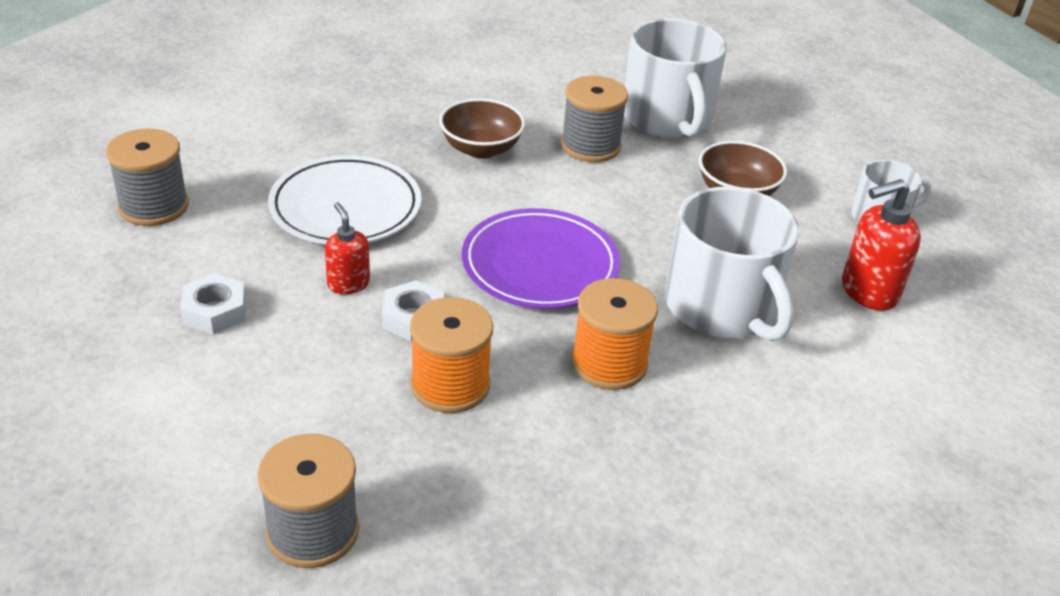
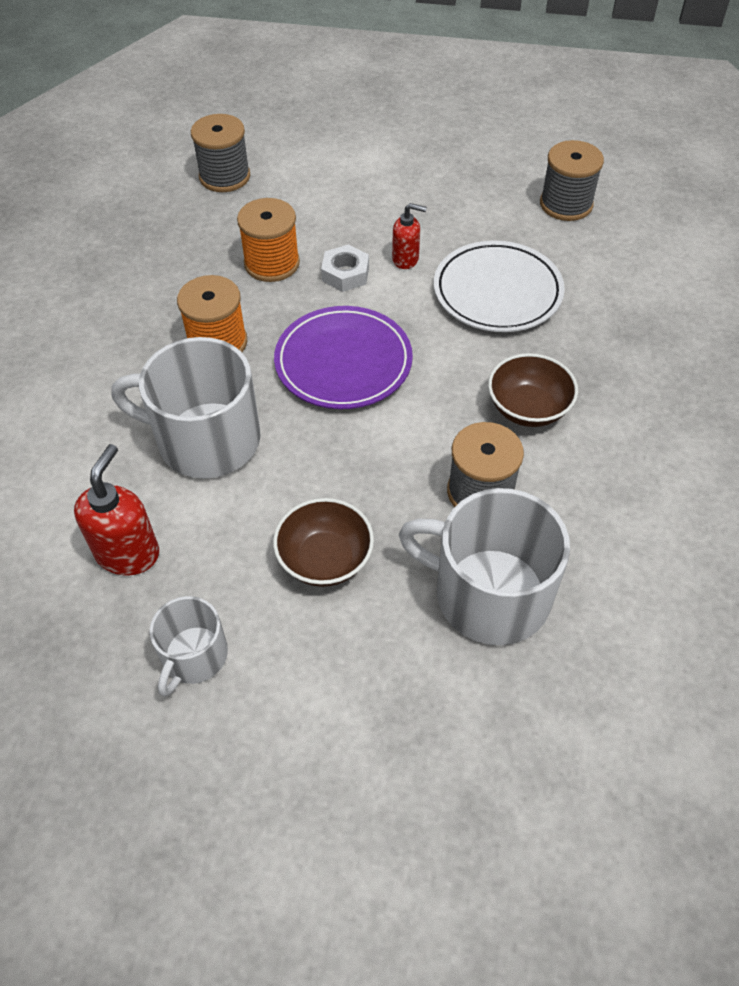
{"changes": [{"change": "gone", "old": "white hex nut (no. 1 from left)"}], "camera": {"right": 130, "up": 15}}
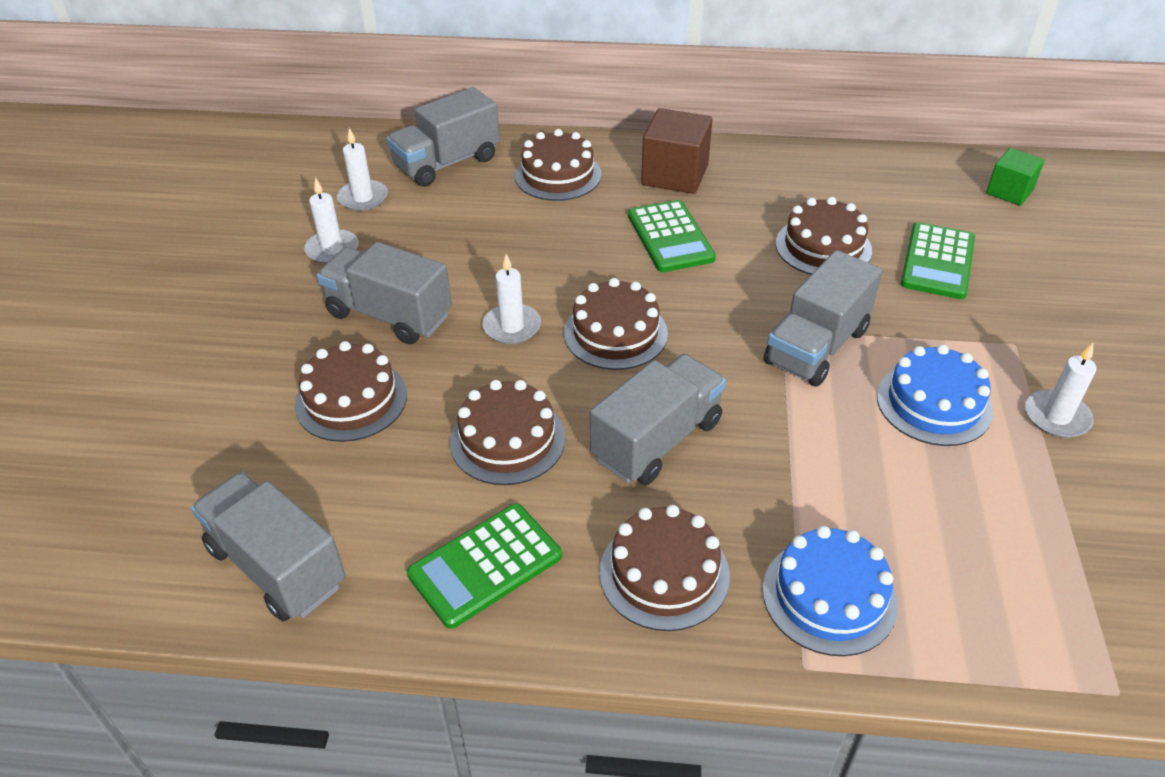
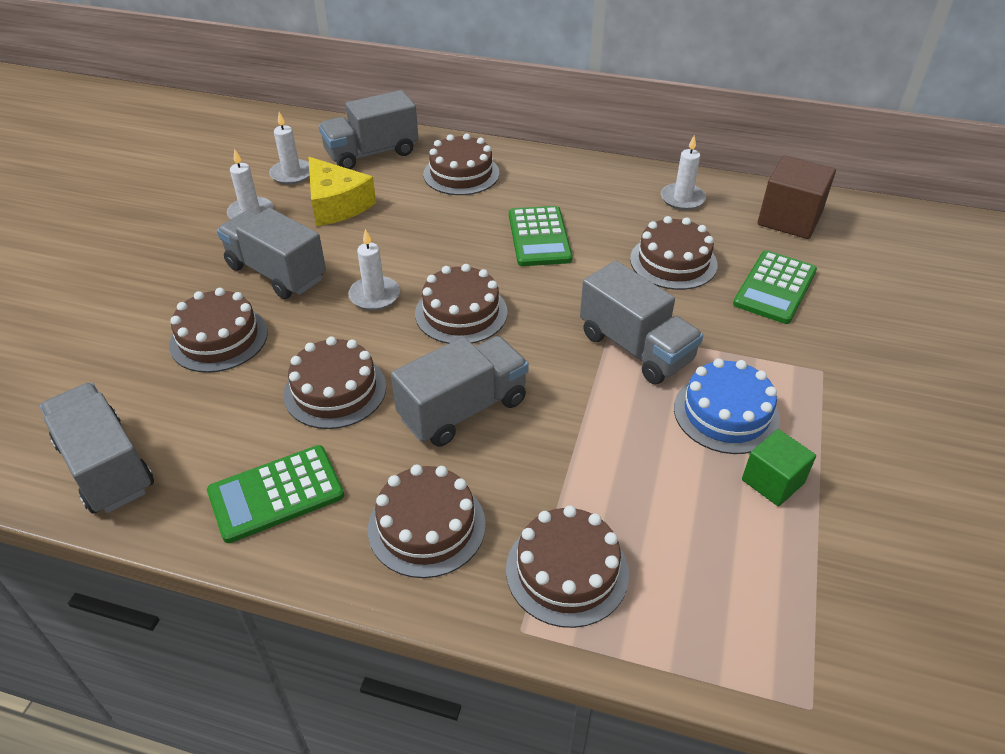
{"changes": [{"change": "shifted", "old": "dark brown block"}, {"change": "shifted", "old": "green block"}, {"change": "rotated", "old": "grey lorry (no. 5 from left)", "degrees": -90}, {"change": "shifted", "old": "white candle (no. 4 from left)"}, {"change": "repainted", "old": "royal blue layer cake (no. 1 from left)", "new": "dark brown layer cake (no. 6 from left)"}, {"change": "new", "new": "bright yellow piece of cheese"}], "camera": {"right": 10, "up": 0}}
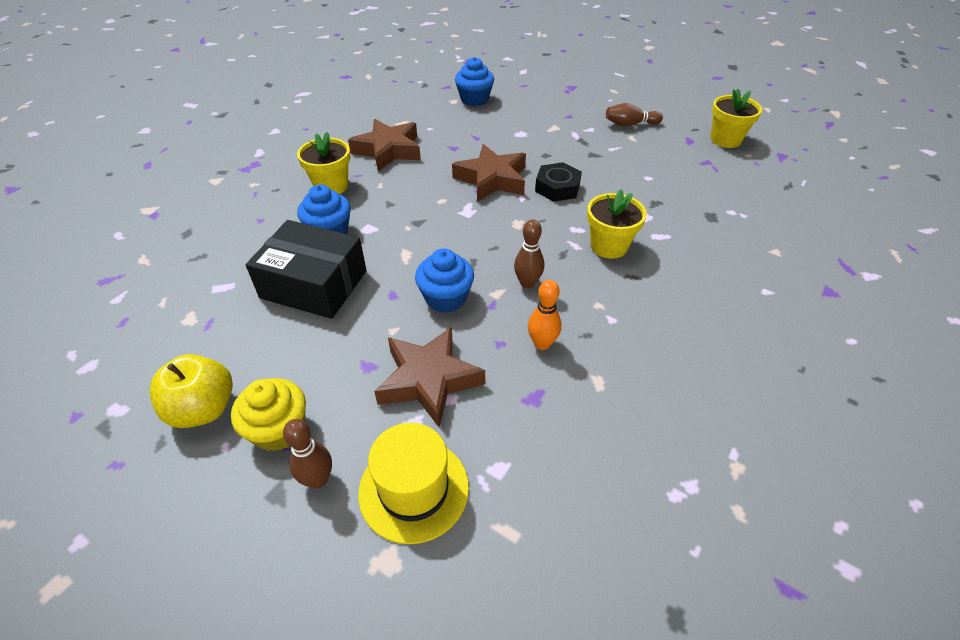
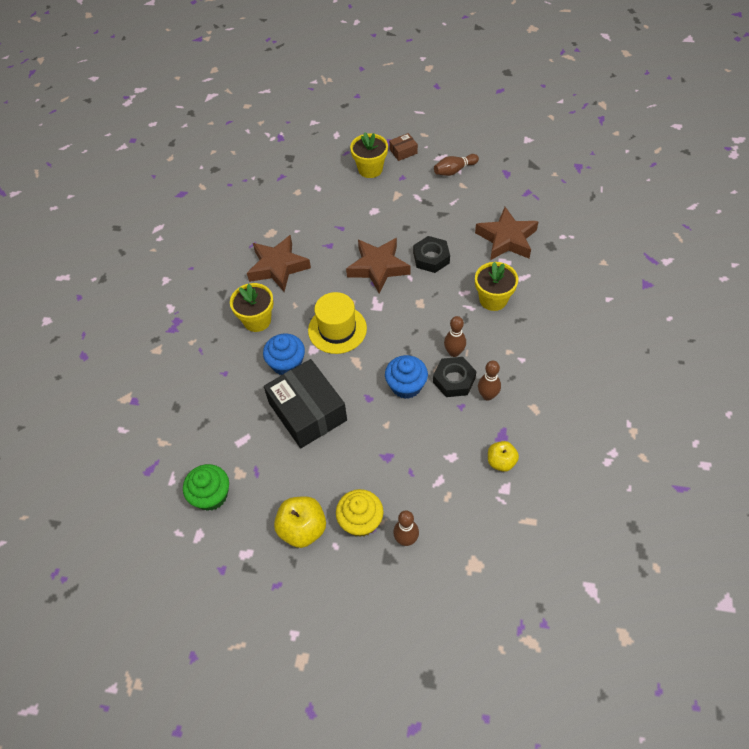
{"changes": [{"change": "gone", "old": "royal blue cupcake (no. 3 from left)"}, {"change": "shifted", "old": "bright yellow plant pot (no. 3 from left in the first image)", "new": "bright yellow plant pot (no. 2 from left)"}, {"change": "rotated", "old": "jet-black box", "degrees": 60}, {"change": "repainted", "old": "orange skittle", "new": "dark brown skittle (no. 4 from left)"}, {"change": "shifted", "old": "dark brown star shape (no. 2 from left in the first image)", "new": "dark brown star shape (no. 3 from left)"}, {"change": "shifted", "old": "bright yellow hat"}, {"change": "new", "new": "dark brown box"}, {"change": "new", "new": "jet-black hex nut (no. 2 from left)"}, {"change": "new", "new": "bright yellow toy apple (no. 2 from left)"}, {"change": "new", "new": "green cupcake"}], "camera": {"right": -20, "up": 10}}
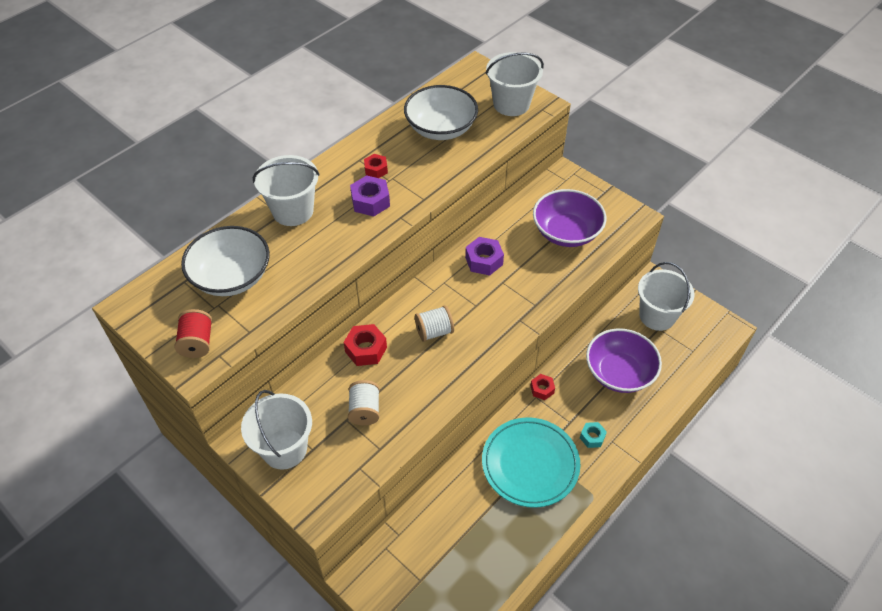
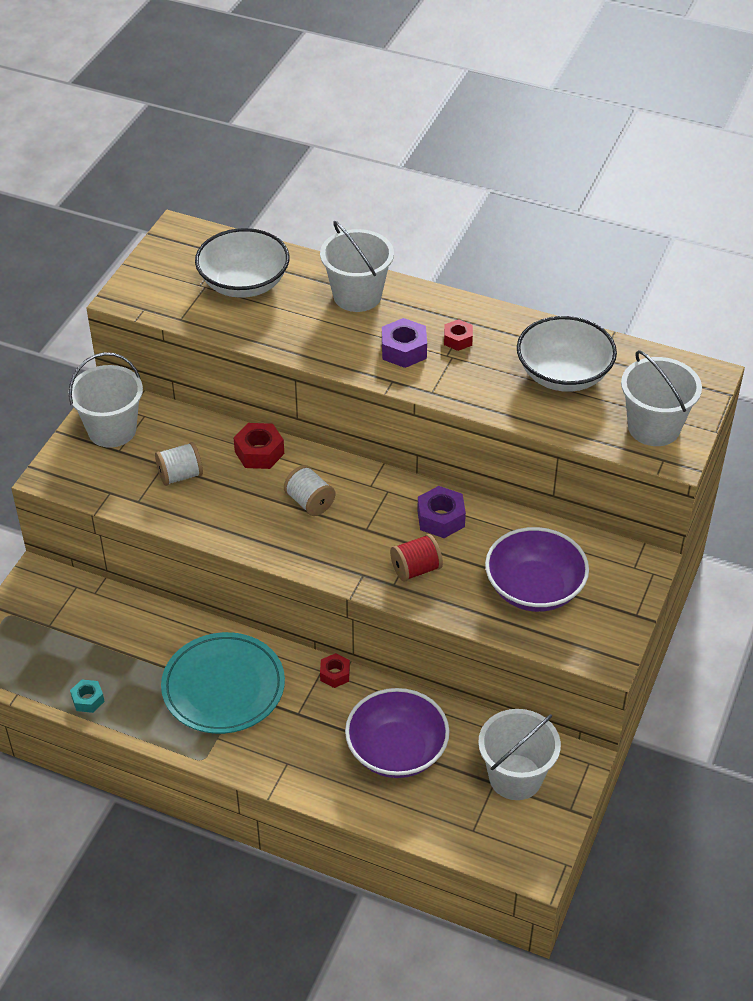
{"changes": [{"change": "shifted", "old": "scarlet reel of thread"}, {"change": "shifted", "old": "aqua hex nut"}], "camera": {"right": 70, "up": -5}}
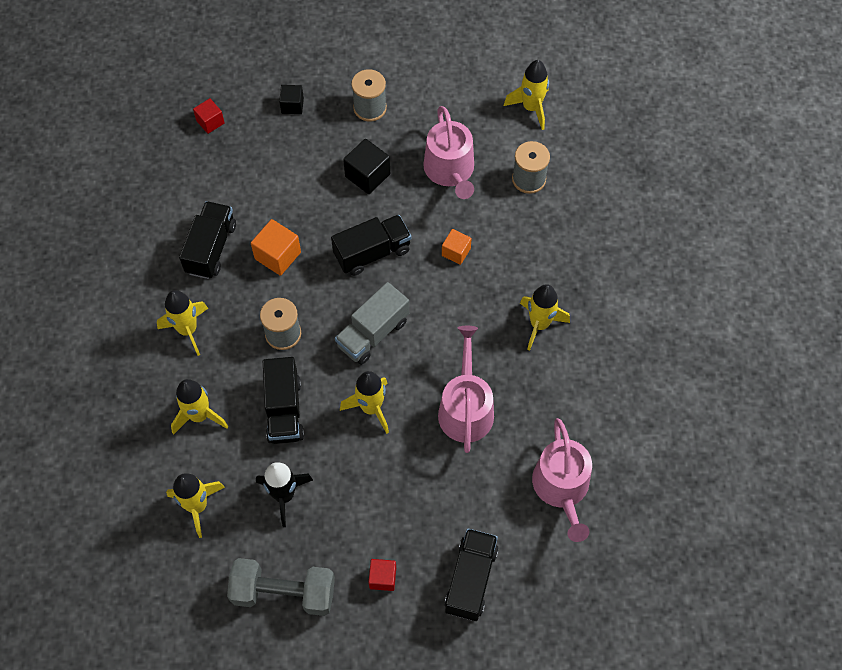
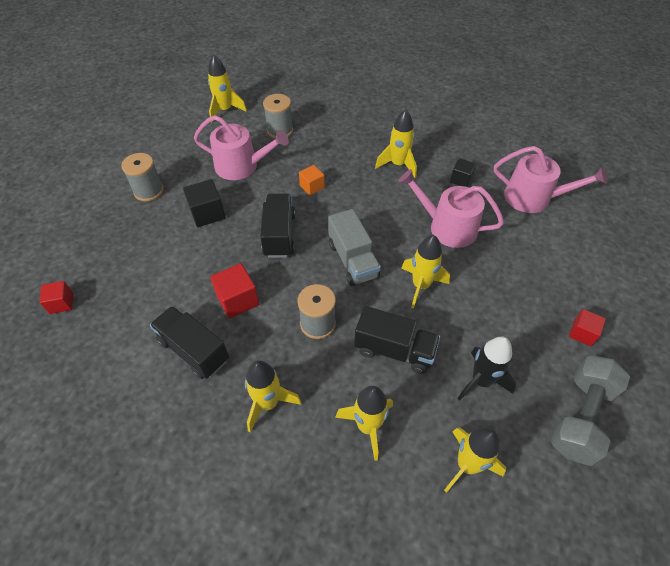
{"changes": [{"change": "shifted", "old": "jet-black block (no. 1 from left in the first image)", "new": "jet-black block (no. 2 from left)"}, {"change": "repainted", "old": "orange block (no. 1 from left)", "new": "scarlet block (no. 2 from left)"}, {"change": "gone", "old": "jet-black lorry (no. 4 from left)"}], "camera": {"right": -65, "up": -10}}
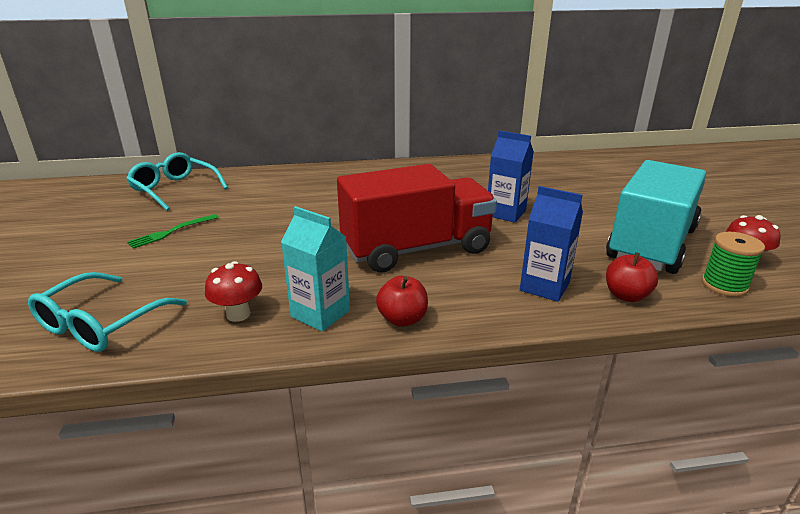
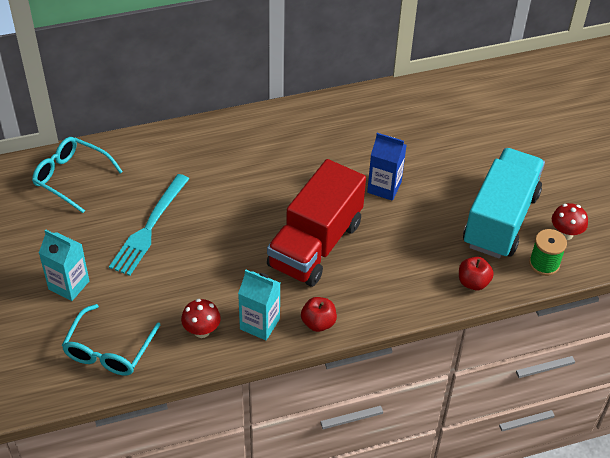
{"changes": [{"change": "rotated", "old": "scarlet lorry", "degrees": 150}, {"change": "gone", "old": "royal blue carton (no. 2 from left)"}, {"change": "gone", "old": "green dinner fork"}, {"change": "new", "new": "aqua dinner fork"}, {"change": "new", "new": "aqua carton (no. 1 from left)"}], "camera": {"right": -10, "up": 20}}
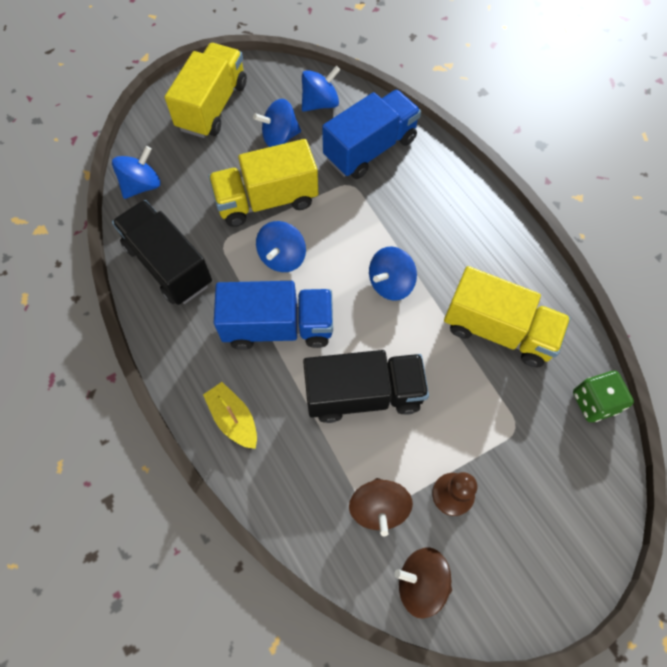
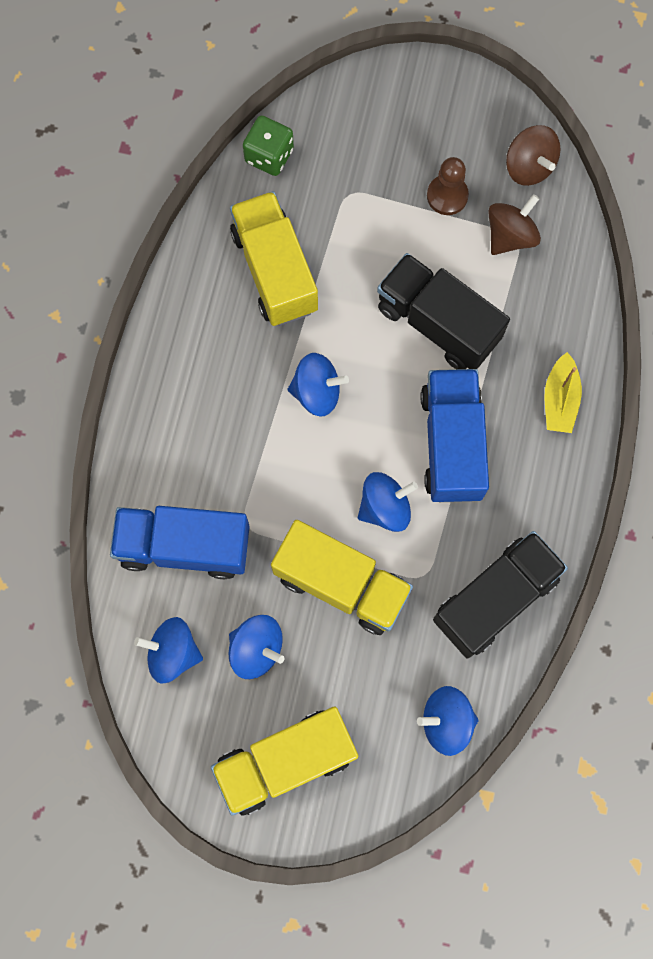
{"changes": [{"change": "rotated", "old": "jet-black lorry (no. 1 from left in the first image)", "degrees": -135}, {"change": "rotated", "old": "royal blue lorry (no. 1 from left in the first image)", "degrees": 45}], "camera": {"right": -135, "up": 10}}
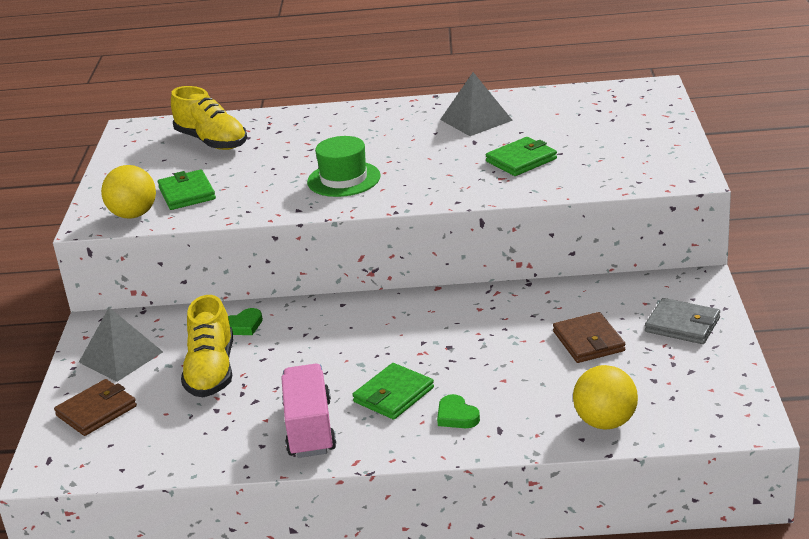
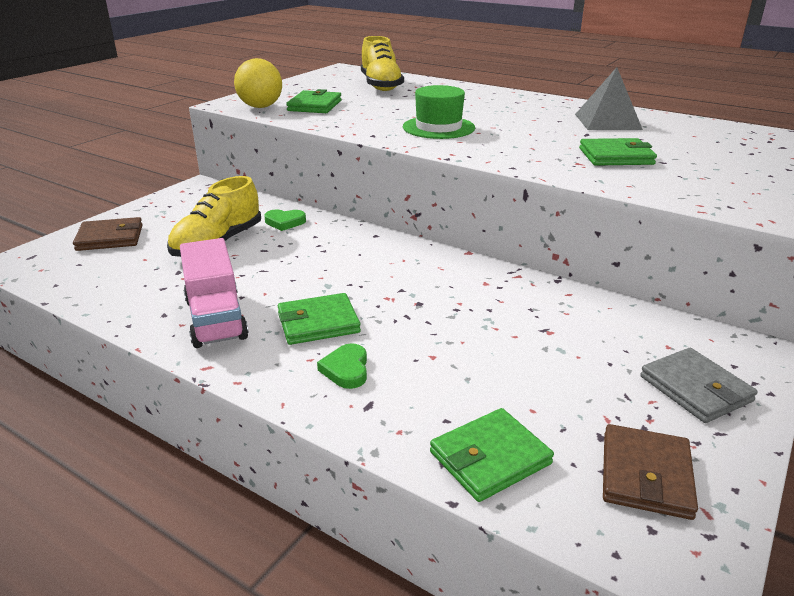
{"changes": [{"change": "gone", "old": "grey solid pyramid (no. 1 from left)"}, {"change": "shifted", "old": "dark brown billfold (no. 2 from left)"}, {"change": "rotated", "old": "pink lorry", "degrees": 135}, {"change": "swapped", "old": "bright yellow ball (no. 2 from left)", "new": "green billfold (no. 3 from left)"}], "camera": {"right": 30, "up": 0}}
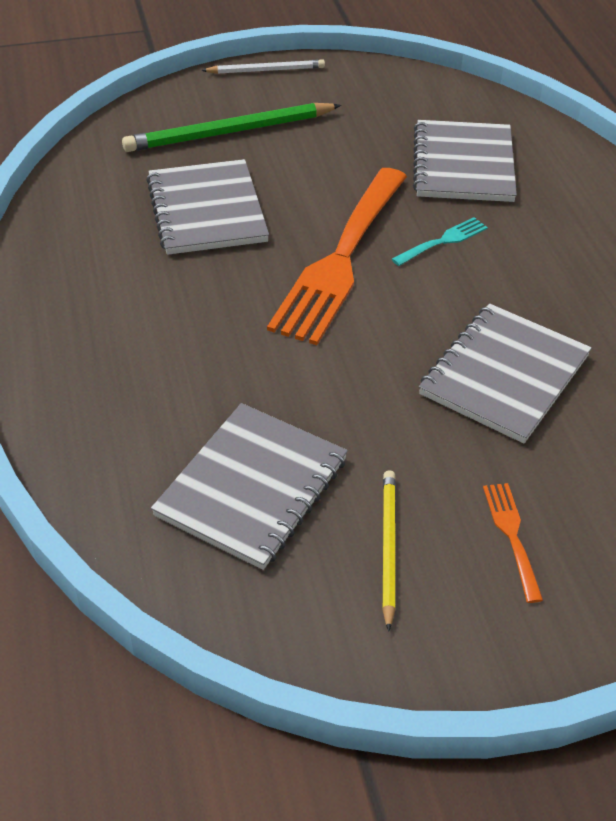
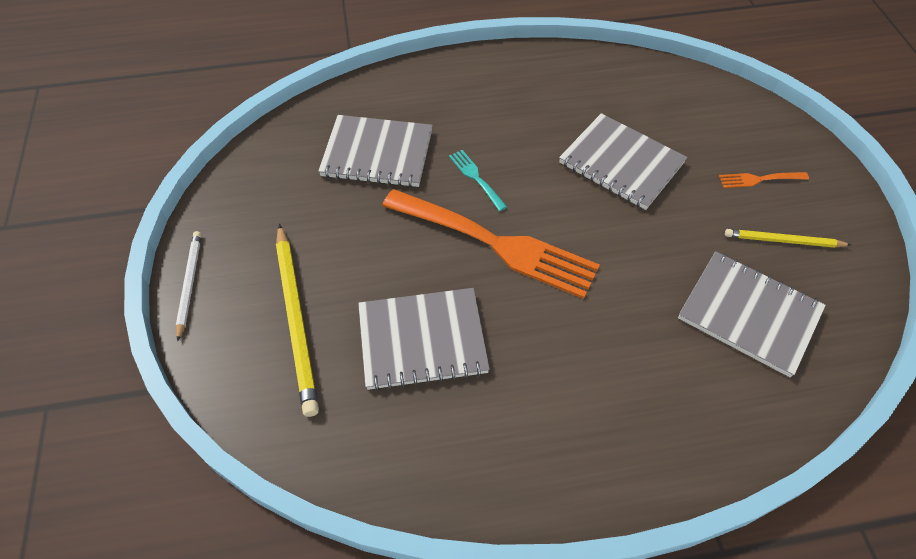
{"changes": [{"change": "repainted", "old": "green lead pencil", "new": "bright yellow lead pencil (no. 1 from left)"}], "camera": {"right": -85, "up": 10}}
